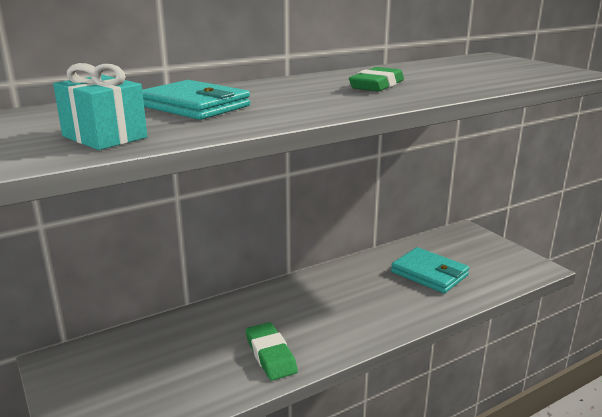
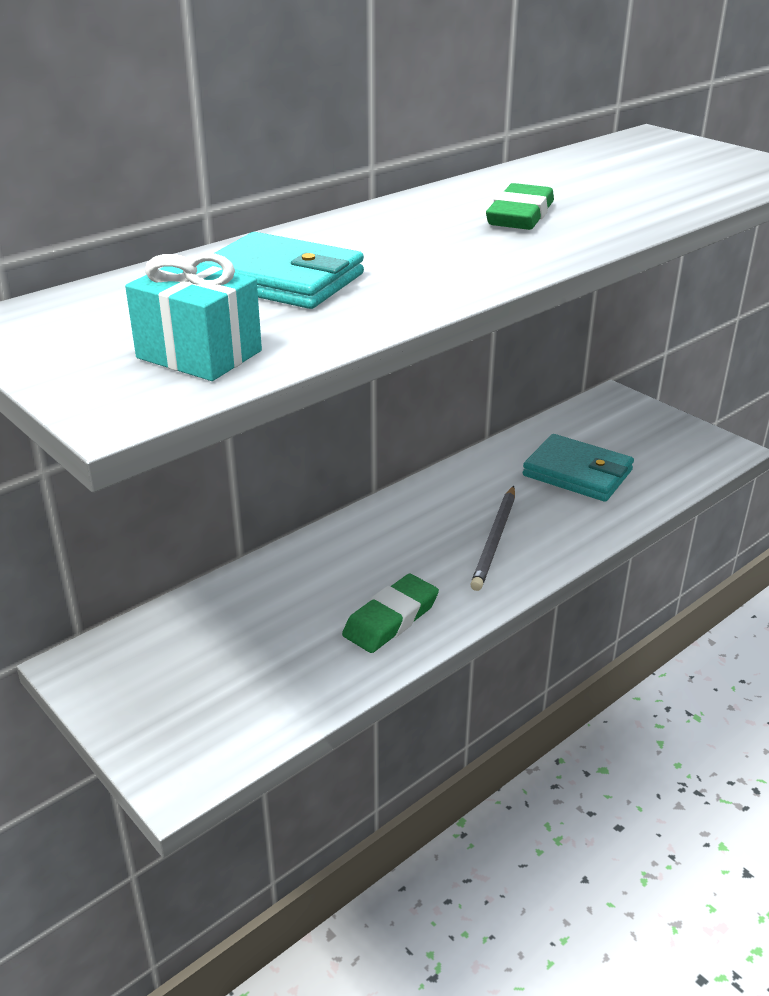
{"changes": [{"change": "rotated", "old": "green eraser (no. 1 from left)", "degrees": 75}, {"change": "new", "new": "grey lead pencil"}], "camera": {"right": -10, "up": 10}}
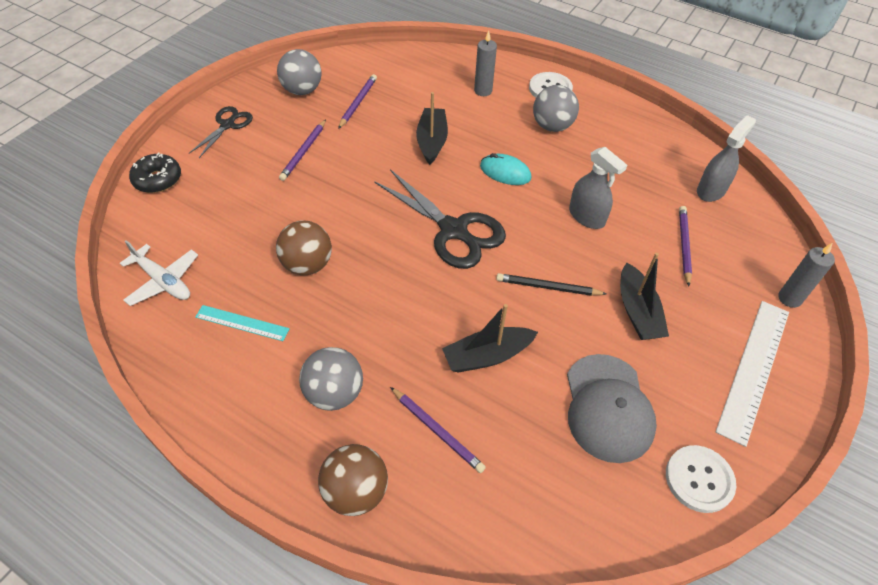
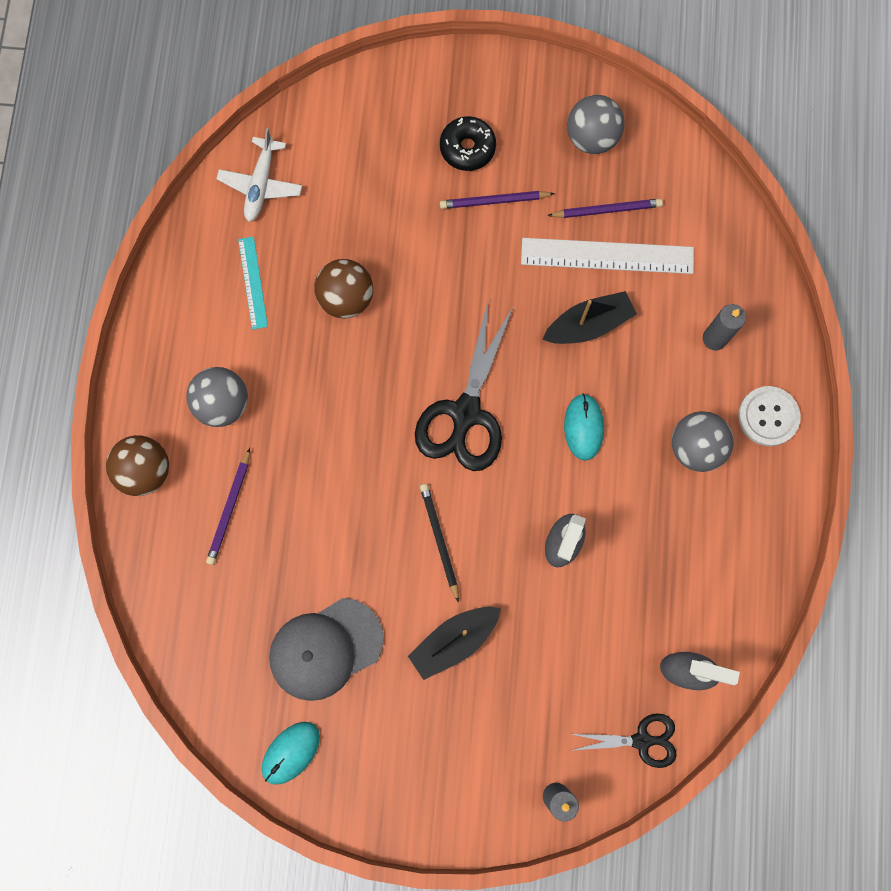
{"changes": [{"change": "shifted", "old": "jet-black shears (no. 1 from left in the first image)", "new": "jet-black shears (no. 2 from left)"}, {"change": "shifted", "old": "jet-black donut"}, {"change": "gone", "old": "royal purple lead pencil (no. 4 from left)"}, {"change": "shifted", "old": "white ruler"}, {"change": "gone", "old": "jet-black boat (no. 2 from left)"}, {"change": "swapped", "old": "white shirt button (no. 2 from left)", "new": "aqua mouse (no. 1 from left)"}], "camera": {"right": 65, "up": 25}}
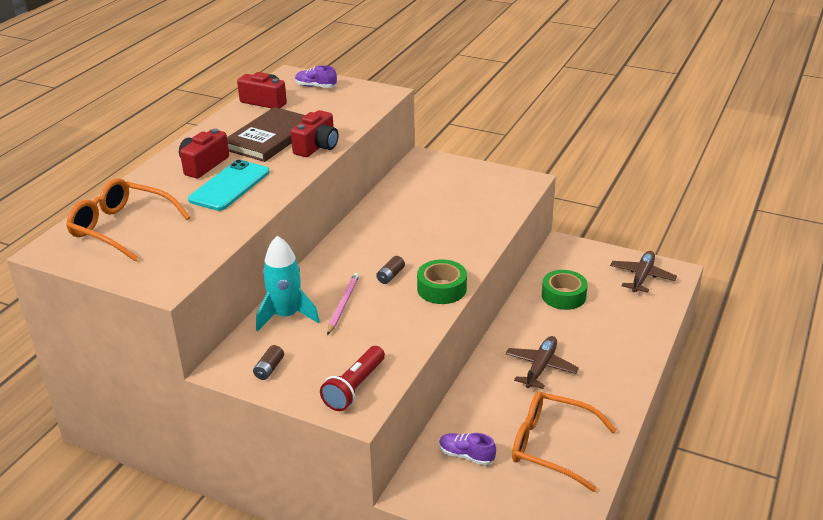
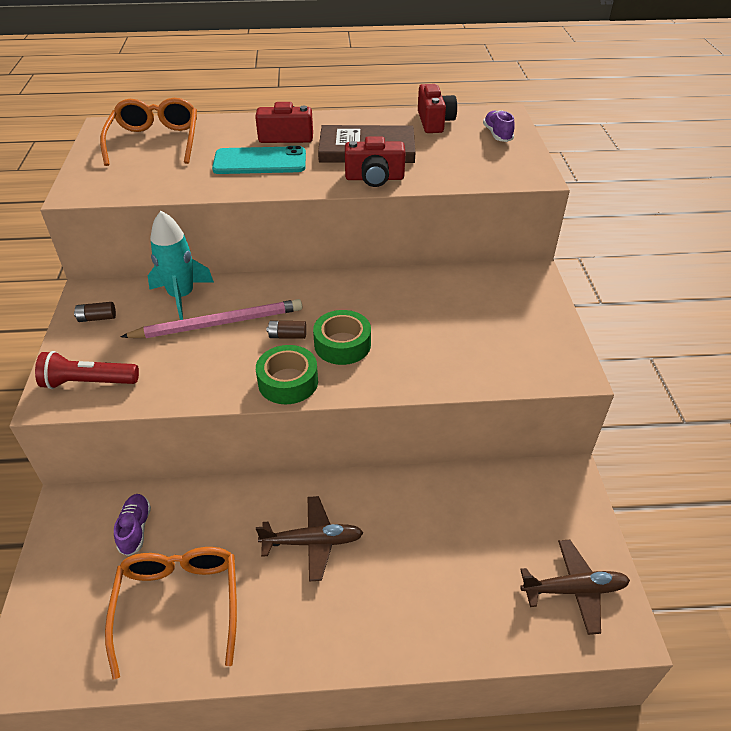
{"changes": [{"change": "shifted", "old": "green tape (no. 2 from left)"}, {"change": "scaled", "old": "pink lead pencil", "factor": 1.64}], "camera": {"right": 60, "up": 10}}
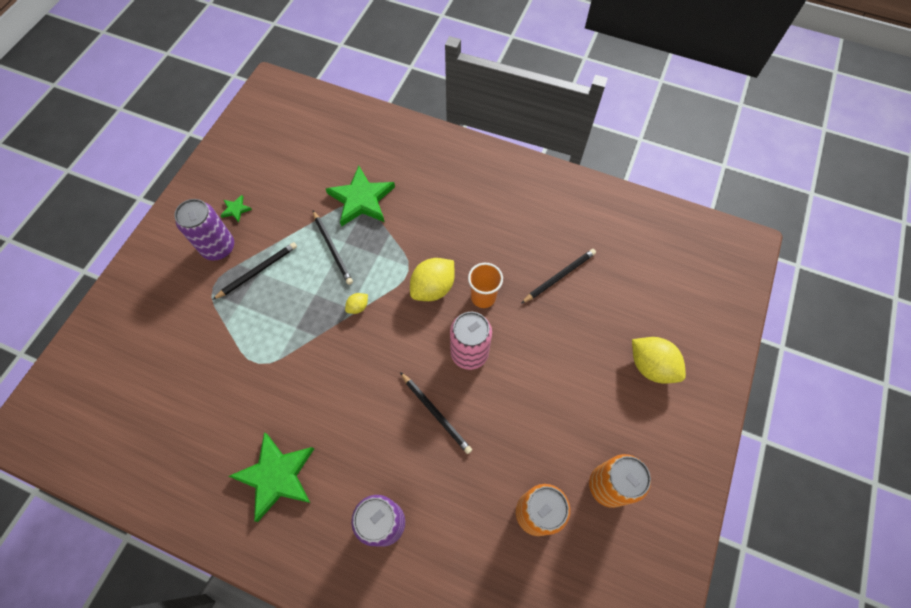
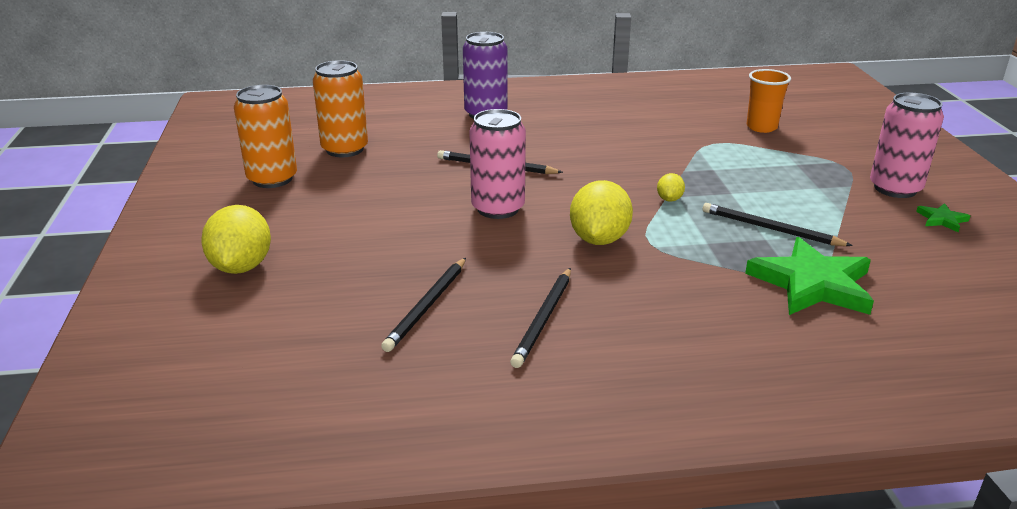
{"changes": [{"change": "repainted", "old": "royal purple soda can (no. 1 from left)", "new": "pink soda can (no. 2 from left)"}, {"change": "shifted", "old": "jet-black lead pencil (no. 1 from left in the first image)", "new": "jet-black lead pencil (no. 3 from left)"}, {"change": "shifted", "old": "orange beaker"}, {"change": "rotated", "old": "bright yellow lemon (no. 3 from left in the first image)", "degrees": 75}, {"change": "gone", "old": "green star shape (no. 2 from left)"}], "camera": {"right": 150, "up": -35}}
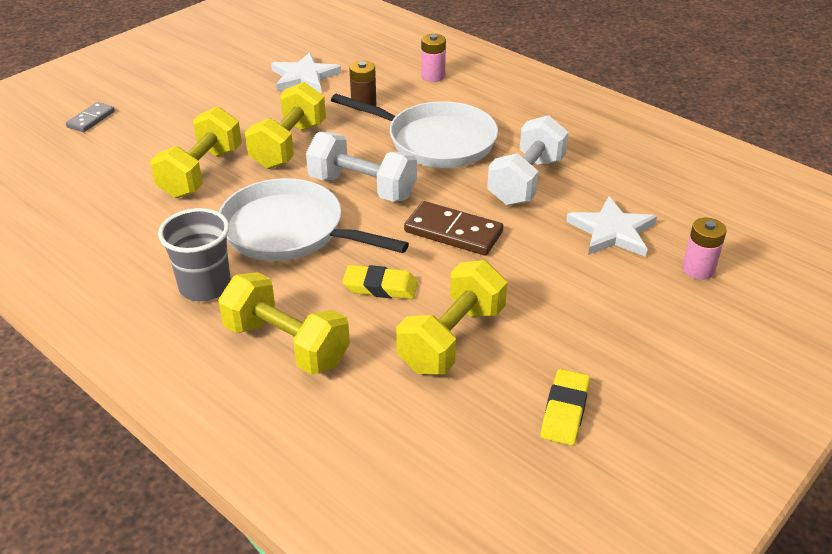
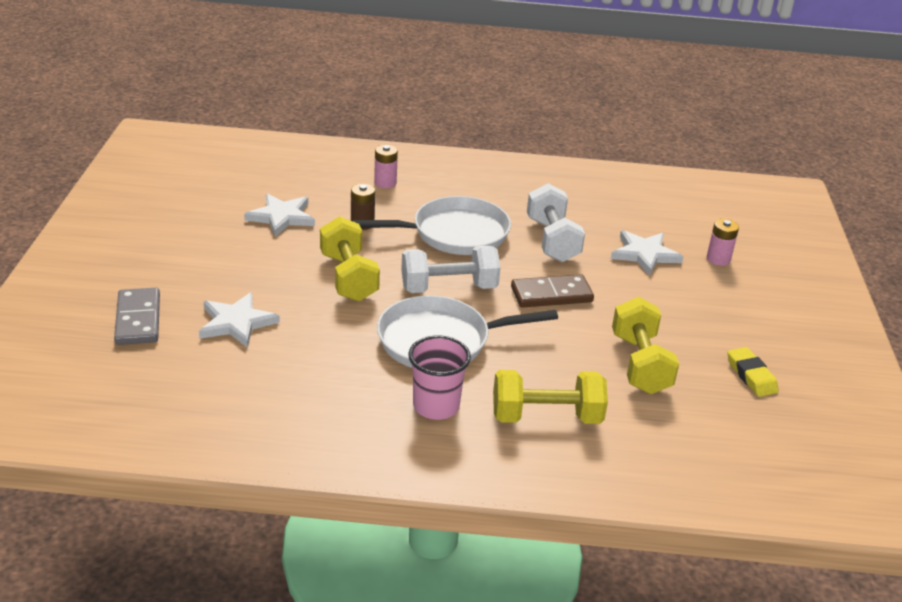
{"changes": [{"change": "scaled", "old": "grey domino", "factor": 1.65}, {"change": "gone", "old": "bright yellow dumbbell (no. 1 from left)"}, {"change": "repainted", "old": "grey beaker", "new": "pink beaker"}, {"change": "gone", "old": "bright yellow eraser (no. 1 from left)"}, {"change": "new", "new": "white star shape (no. 1 from left)"}], "camera": {"right": -40, "up": -5}}
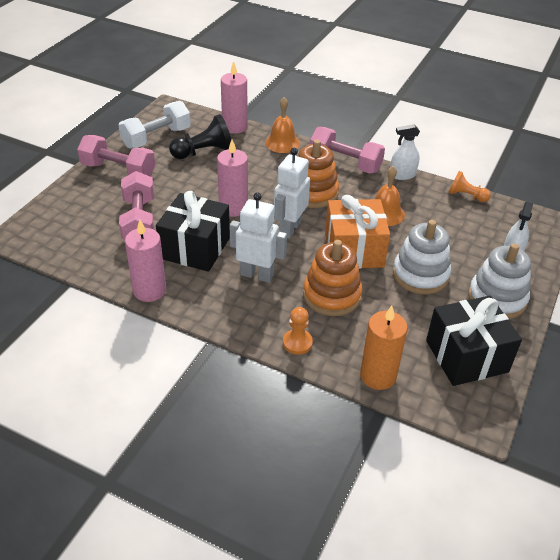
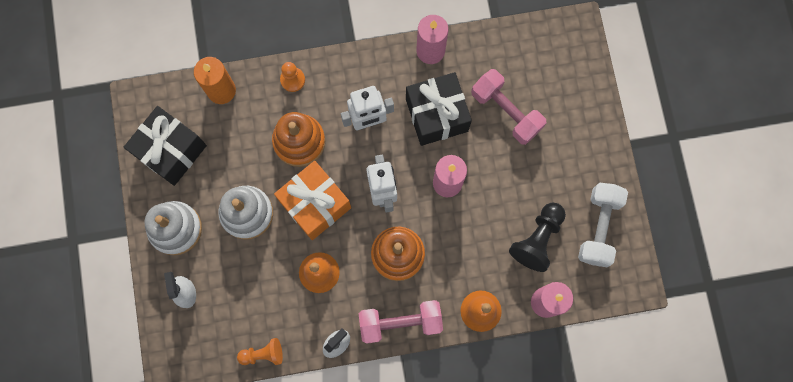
{"changes": [{"change": "gone", "old": "pink dumbbell (no. 1 from left)"}], "camera": {"right": 145, "up": 35}}
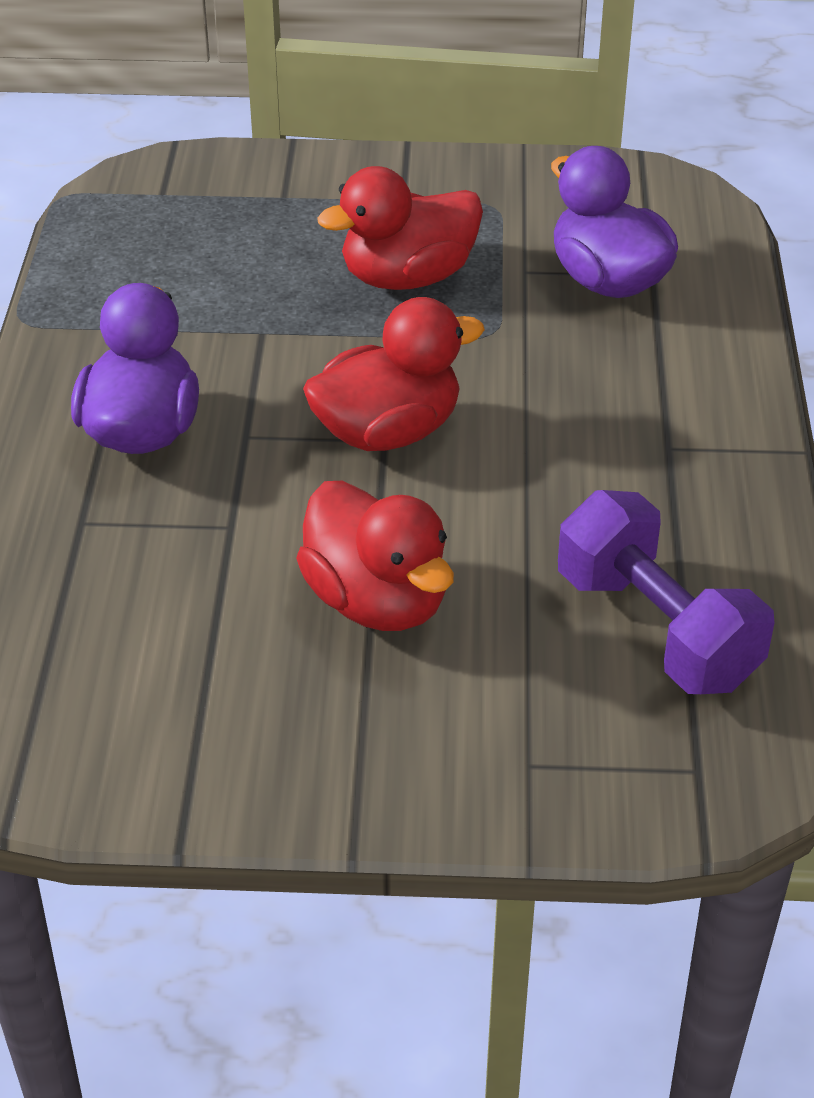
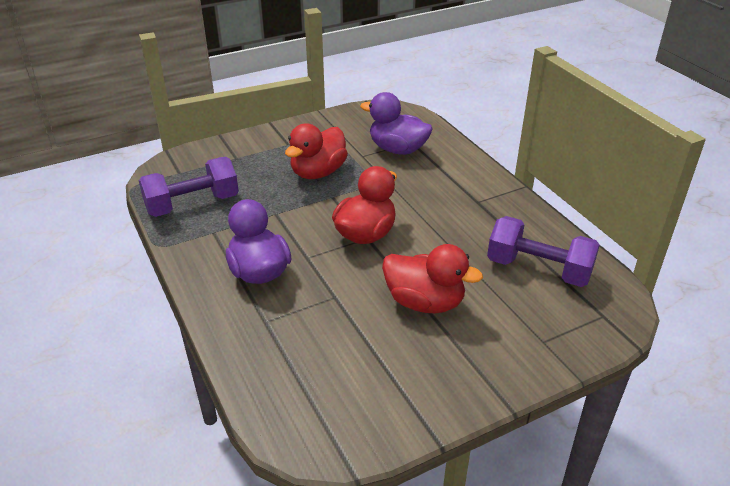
{"changes": [{"change": "new", "new": "royal purple dumbbell (no. 1 from left)"}], "camera": {"right": -30, "up": -5}}
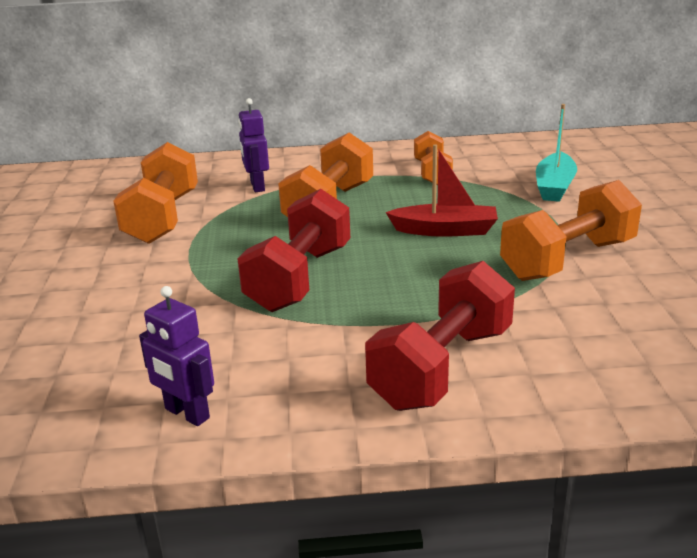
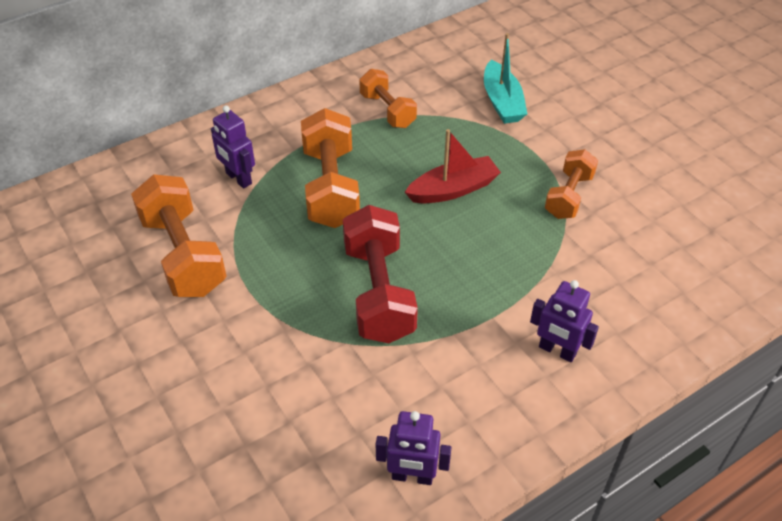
{"changes": [{"change": "scaled", "old": "orange dumbbell (no. 4 from left)", "factor": 0.62}, {"change": "swapped", "old": "scarlet dumbbell (no. 2 from left)", "new": "royal purple robot (no. 3 from left)"}], "camera": {"right": -30, "up": 20}}
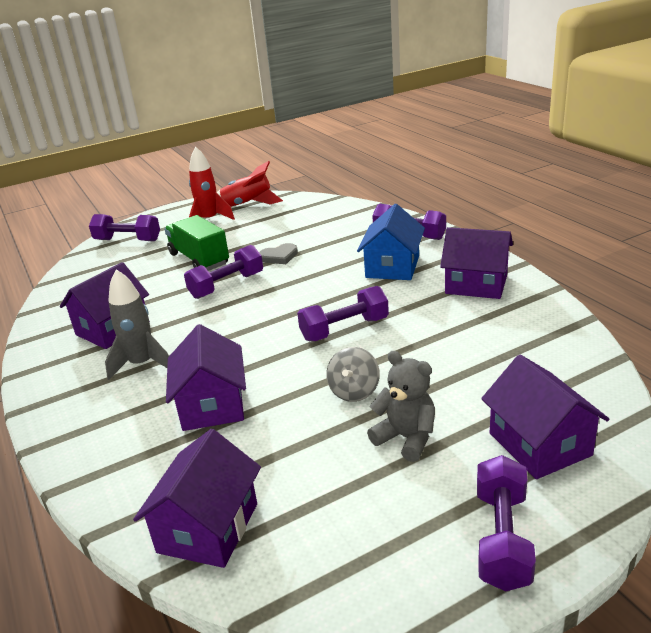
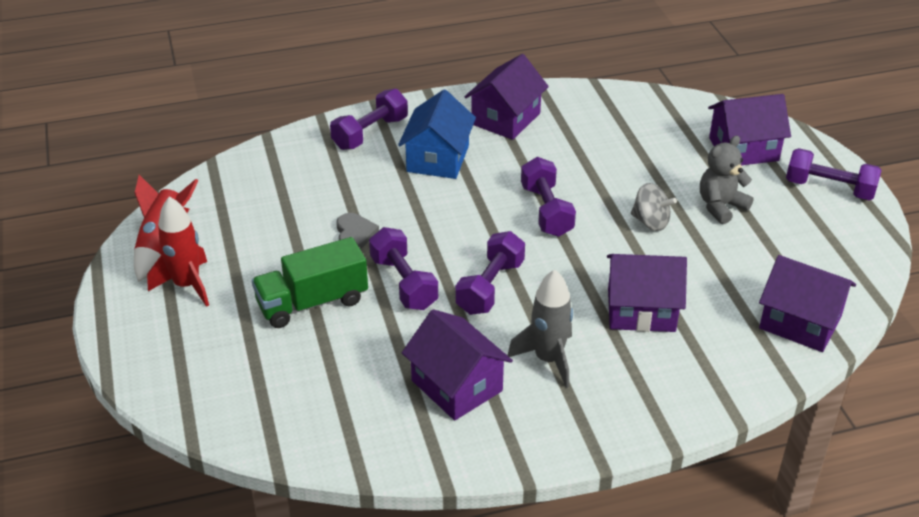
{"changes": [{"change": "rotated", "old": "royal blue toy house", "degrees": 75}, {"change": "shifted", "old": "royal purple dumbbell (no. 1 from left in the first image)", "new": "royal purple dumbbell (no. 3 from left)"}], "camera": {"right": -80, "up": 10}}
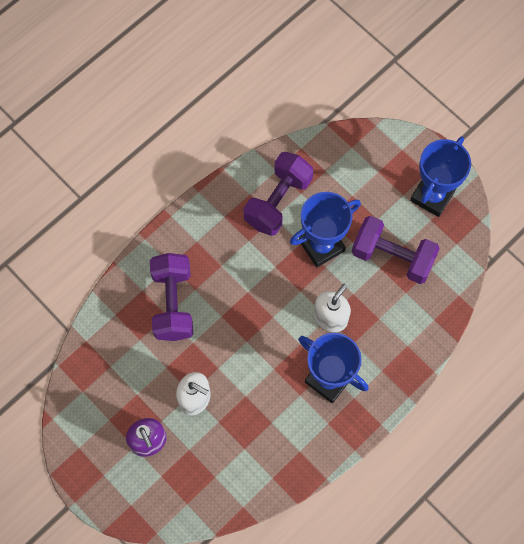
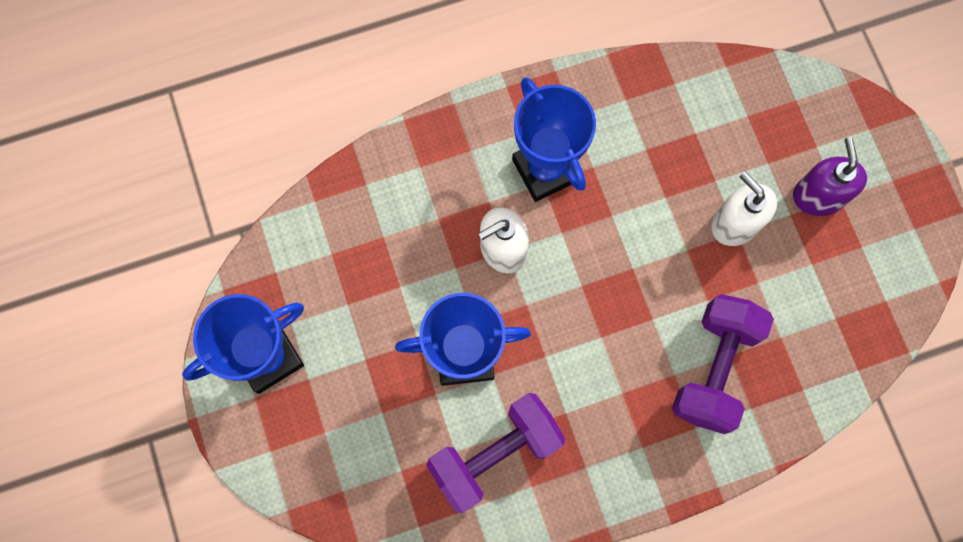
{"changes": [{"change": "gone", "old": "royal purple dumbbell (no. 3 from left)"}], "camera": {"right": -155, "up": 5}}
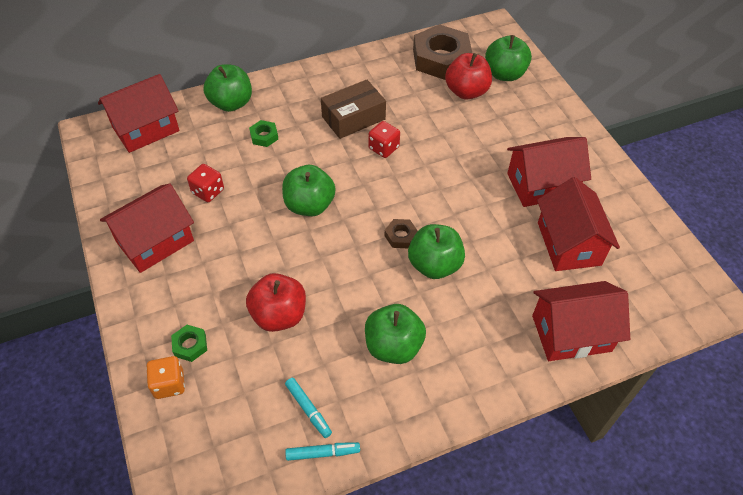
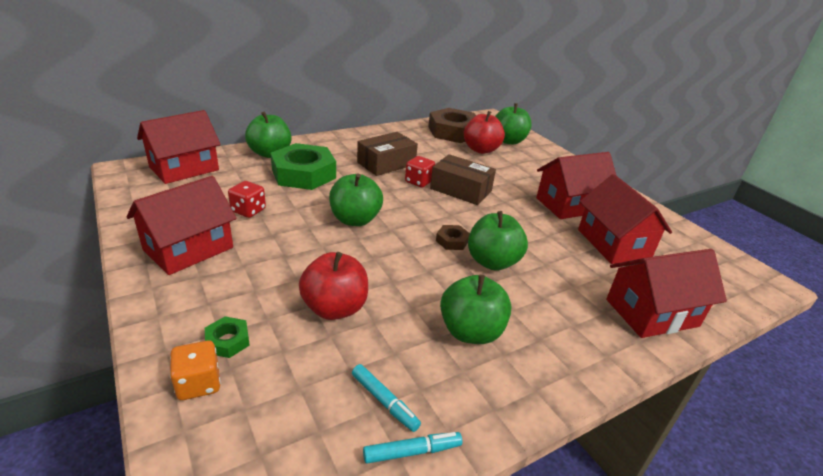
{"changes": [{"change": "scaled", "old": "green hex nut (no. 2 from left)", "factor": 2.3}, {"change": "new", "new": "dark brown box (no. 2 from left)"}], "camera": {"right": -10, "up": -20}}
